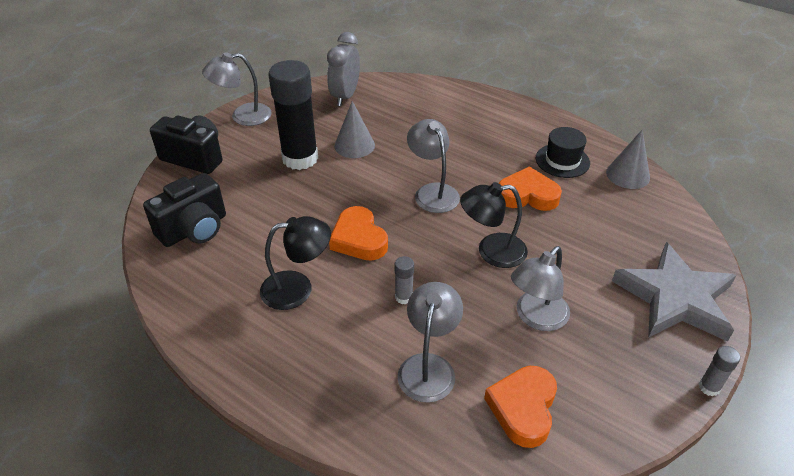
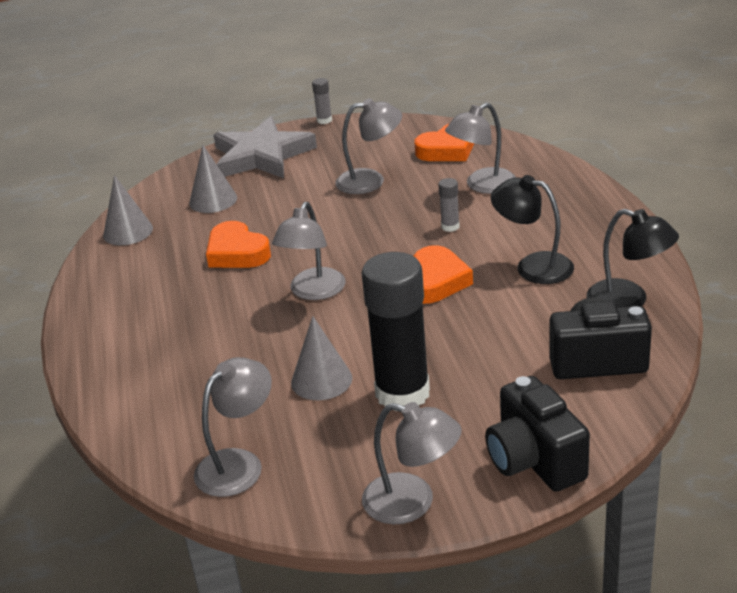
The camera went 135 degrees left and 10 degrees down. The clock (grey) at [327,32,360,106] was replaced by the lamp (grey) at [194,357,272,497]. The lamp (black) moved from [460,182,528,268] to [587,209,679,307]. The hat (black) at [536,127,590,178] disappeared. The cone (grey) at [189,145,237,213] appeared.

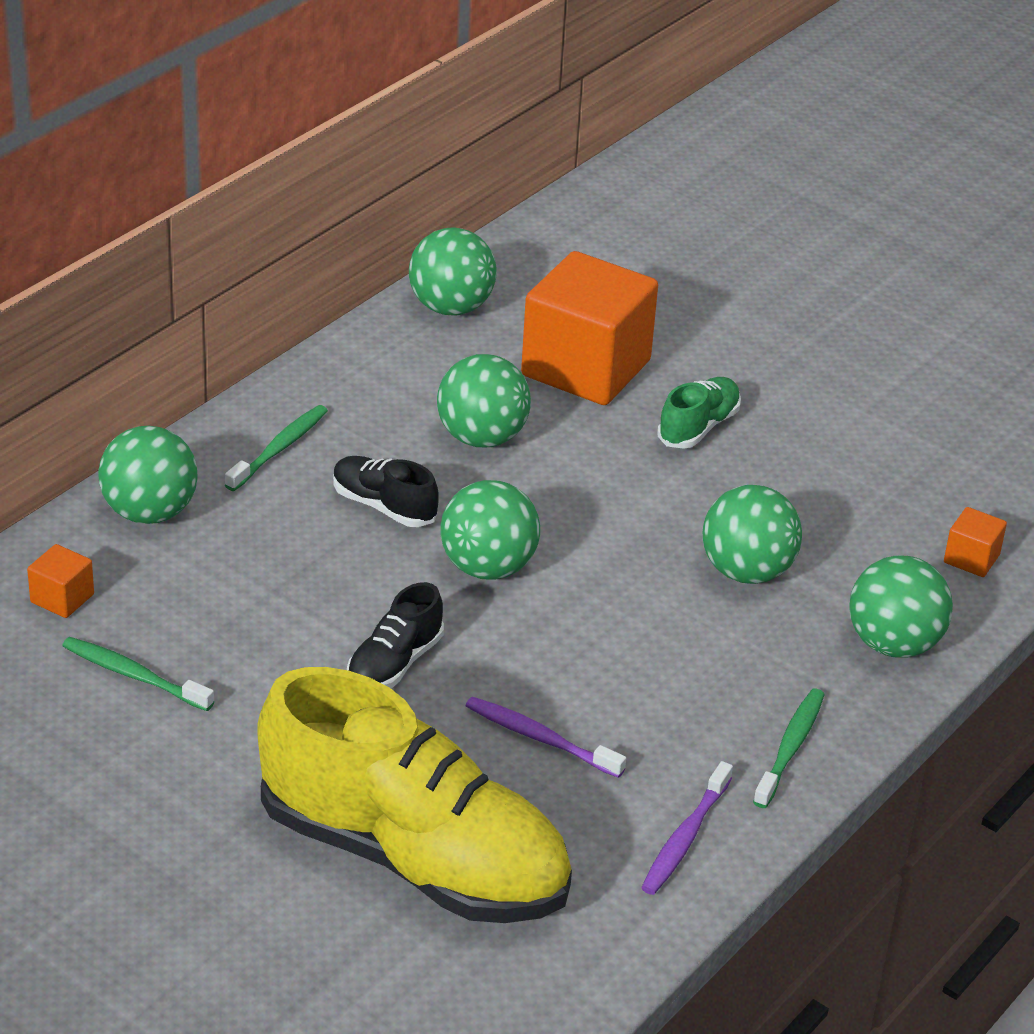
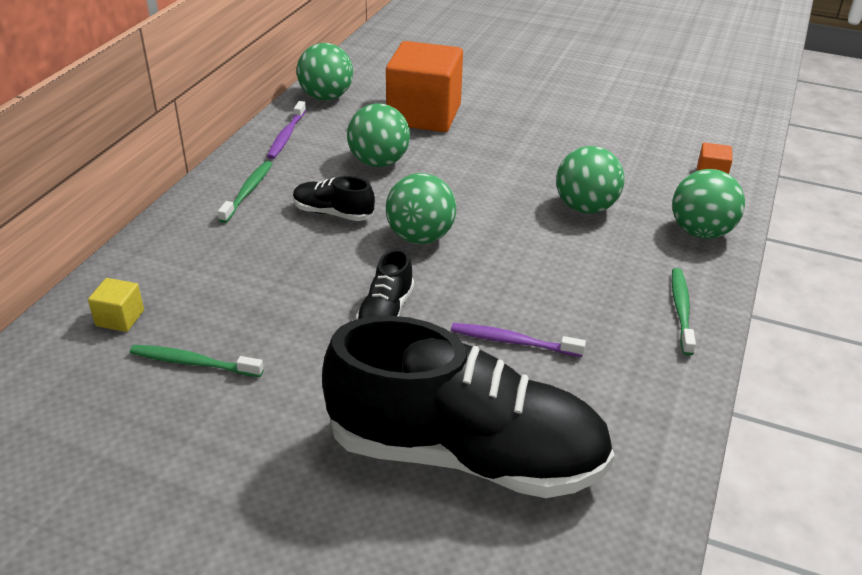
The camera went 15 degrees left and 0 degrees up. The cube (orange) at [27,544,94,618] became the cube (yellow) at [88,278,144,332]. The ball (green) at [98,426,198,524] disappeared. The shoe (yellow) at [257,667,572,923] became the shoe (black) at [322,316,614,498]. The toothbrush (purple) moved from [641,761,733,895] to [267,101,306,159]. The shoe (green) at [657,377,741,449] disappeared.

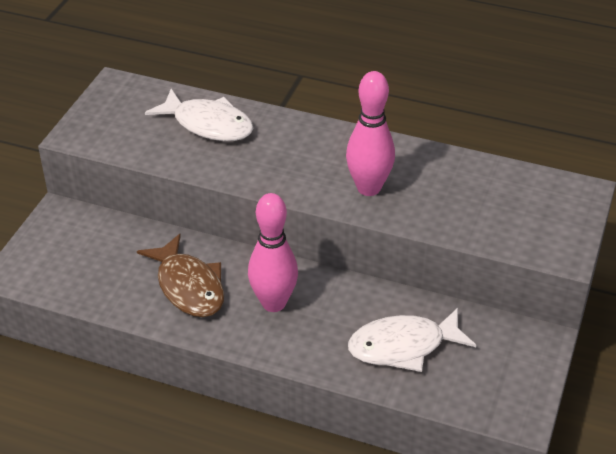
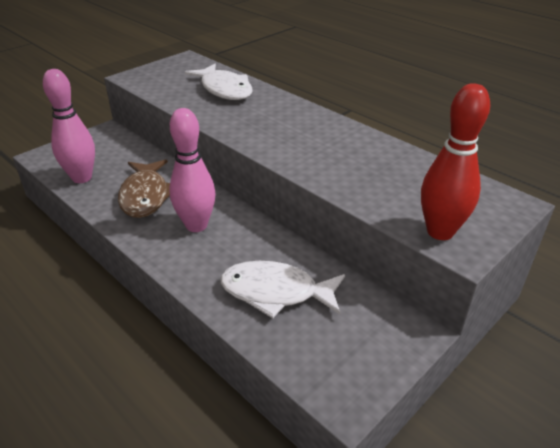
The camera went 25 degrees right and 5 degrees down. The bowling pin (pink) moved from [346,71,395,196] to [43,69,95,183]. The bowling pin (red) at [421,83,490,240] appeared.

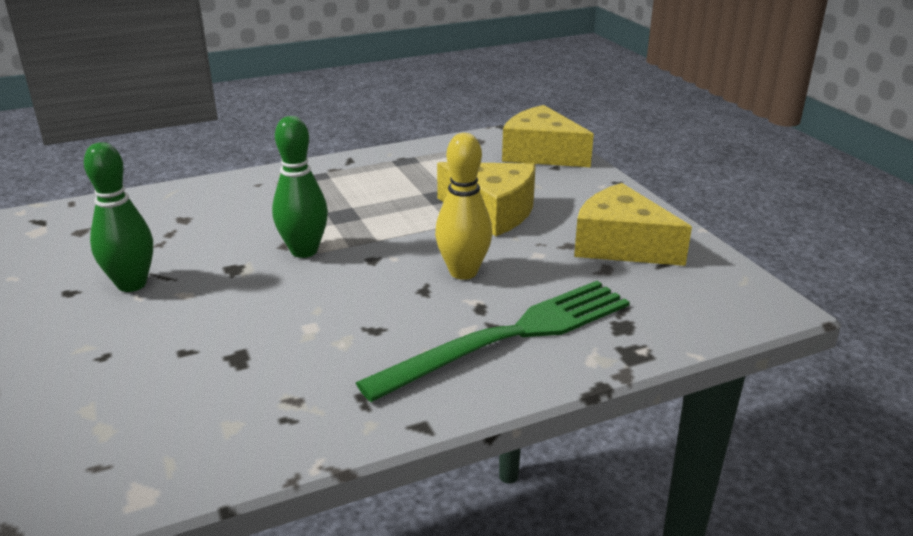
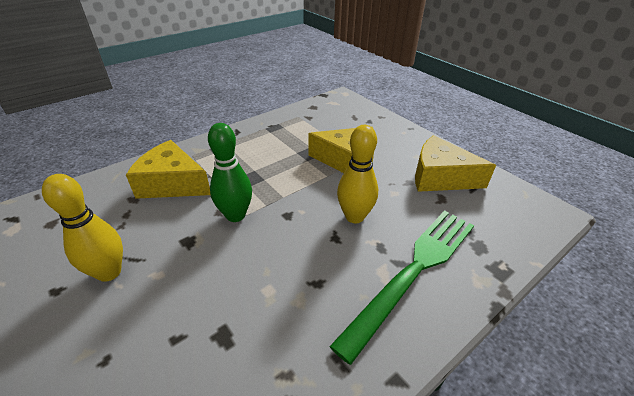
The camera went 15 degrees left and 10 degrees up. The bowling pin (green) at [84,142,153,292] became the bowling pin (yellow) at [42,174,123,282]. The cheese (yellow) moved from [502,105,594,167] to [126,140,211,199].

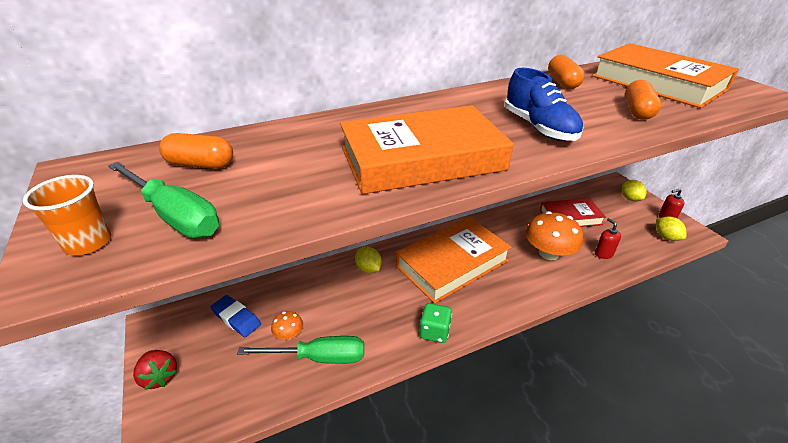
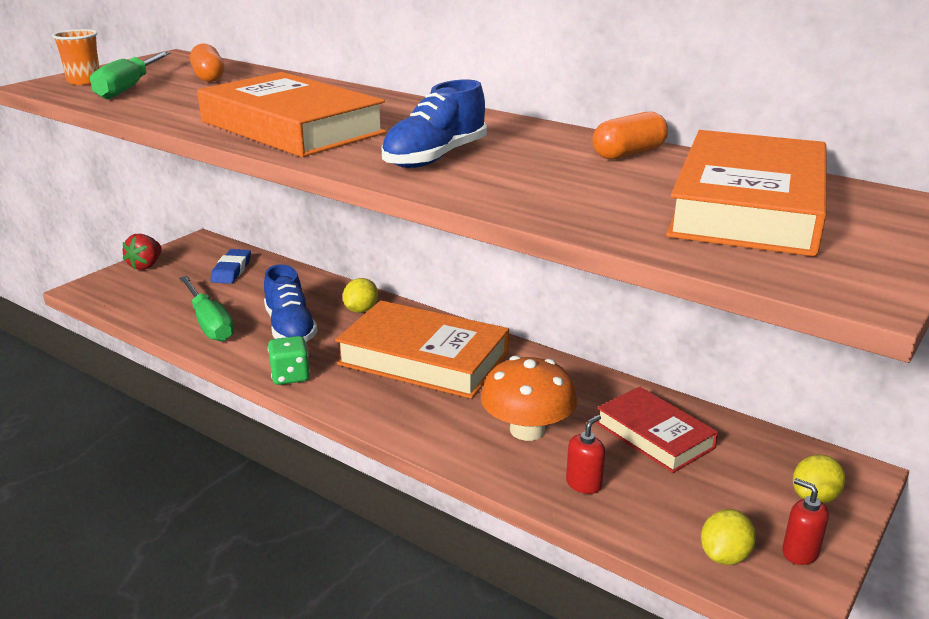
The camera went 60 degrees right and 10 degrees down. The mushroom (orange) at [271,311,303,340] disappeared. The capsule (orange) at [625,80,661,120] disappeared. The shoe (blue) at [264,264,318,342] appeared.

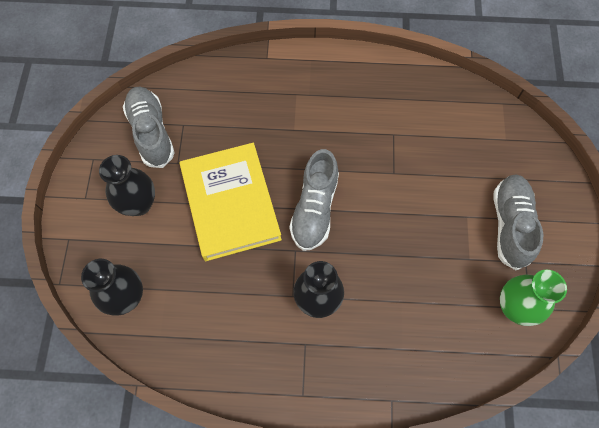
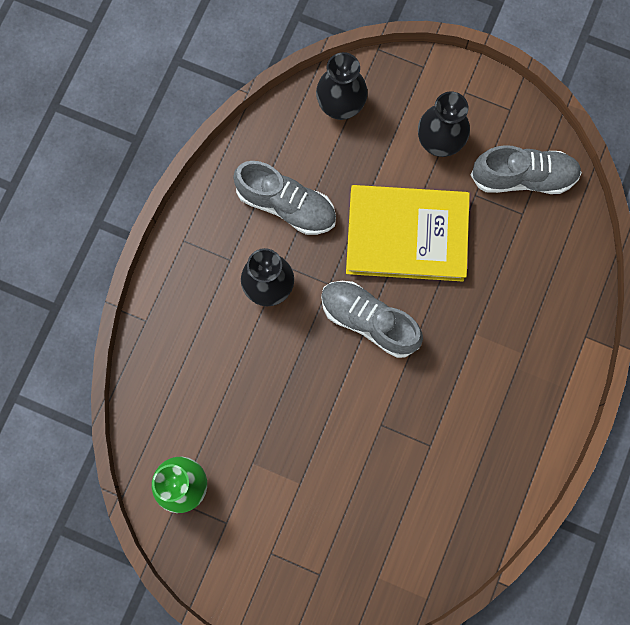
The camera went 110 degrees right and 10 degrees up. The shoe (grey) moved from [494,174,543,270] to [233,161,336,235].

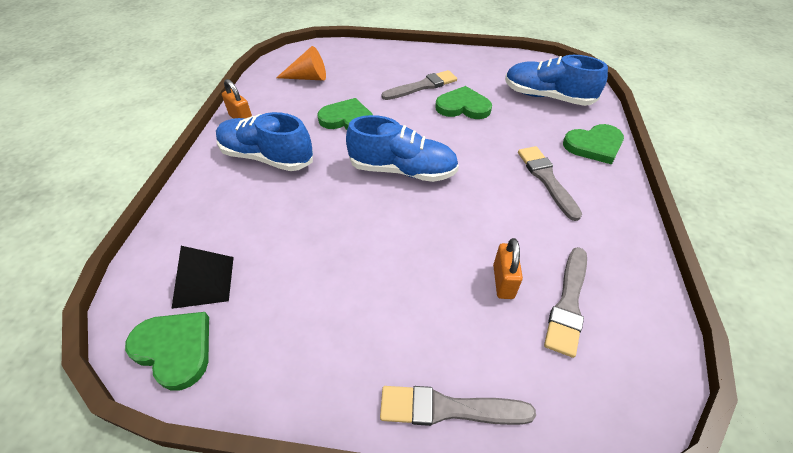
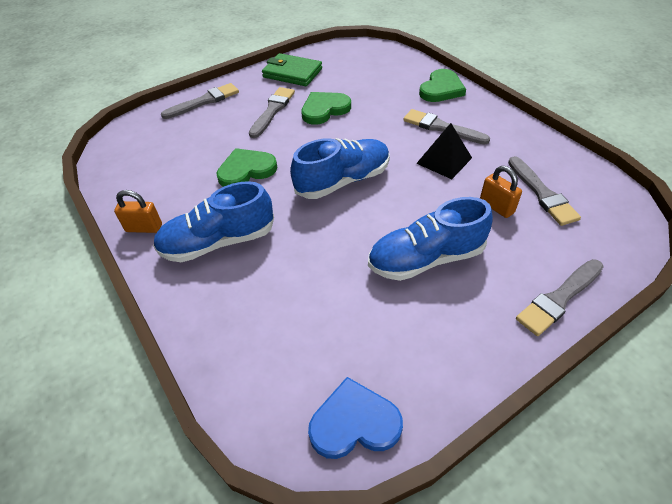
The camera went 40 degrees left and 0 degrees up. The heart (green) at [125,312,209,391] became the heart (blue) at [308,377,403,459]. The pyramid (black) moved from [171,246,234,309] to [416,123,472,179]. The cone (orange) at [276,46,326,81] disappeared. The shoe (blue) moved from [505,55,608,106] to [368,197,493,281]. The brush (grey) at [161,83,239,119] appeared. The wallet (green) at [262,53,322,86] appeared.

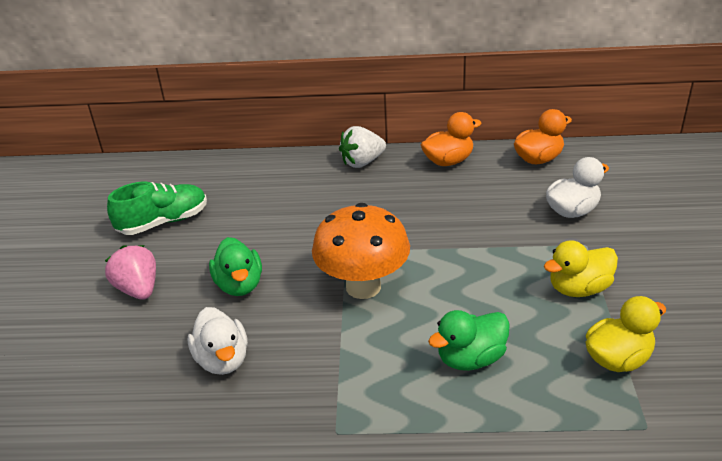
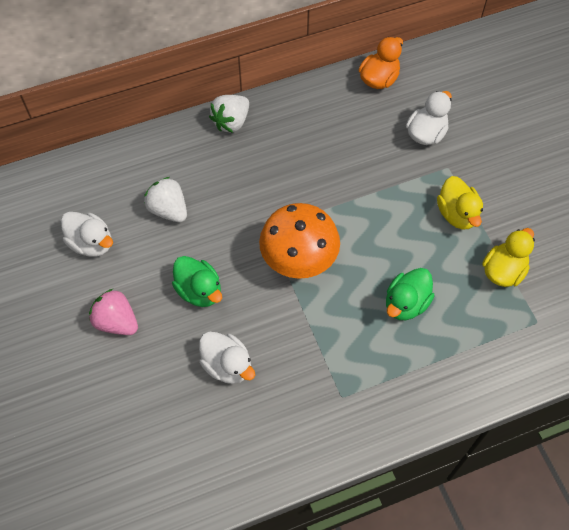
The camera went 25 degrees left and 25 degrees up. The shoe (green) at [107,182,207,235] was replaced by the duck (white) at [61,212,113,257]. The duck (orange) at [421,112,482,166] disappeared. The duck (yellow) at [544,240,618,297] turned 60 degrees counterclockwise. The strawberry (white) at [144,177,187,222] appeared.

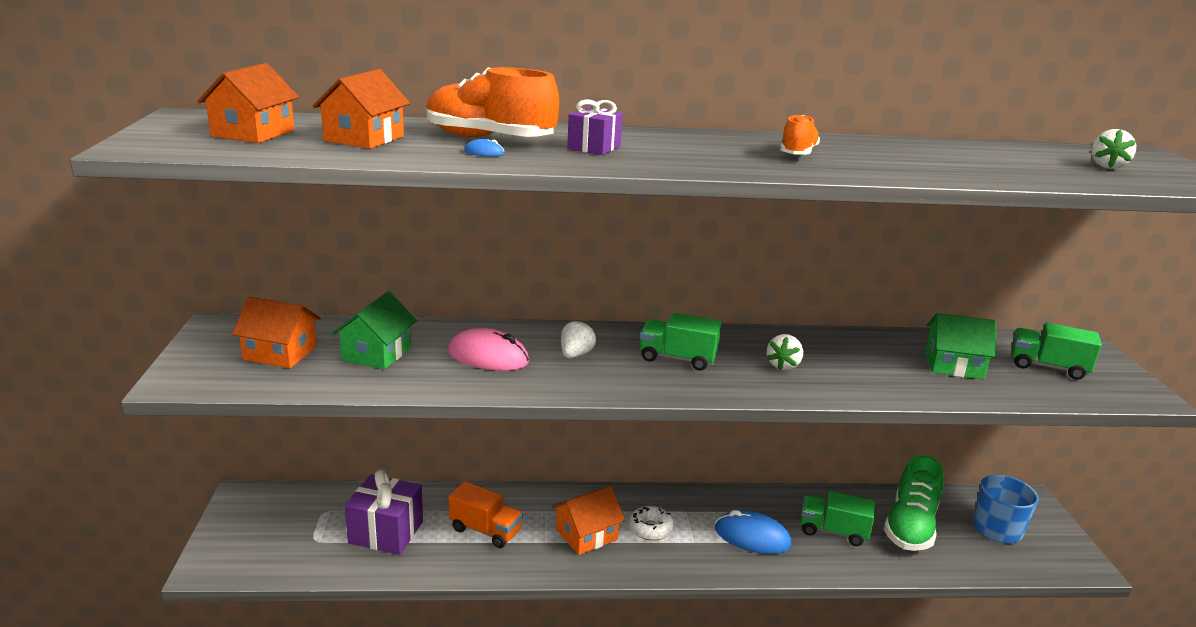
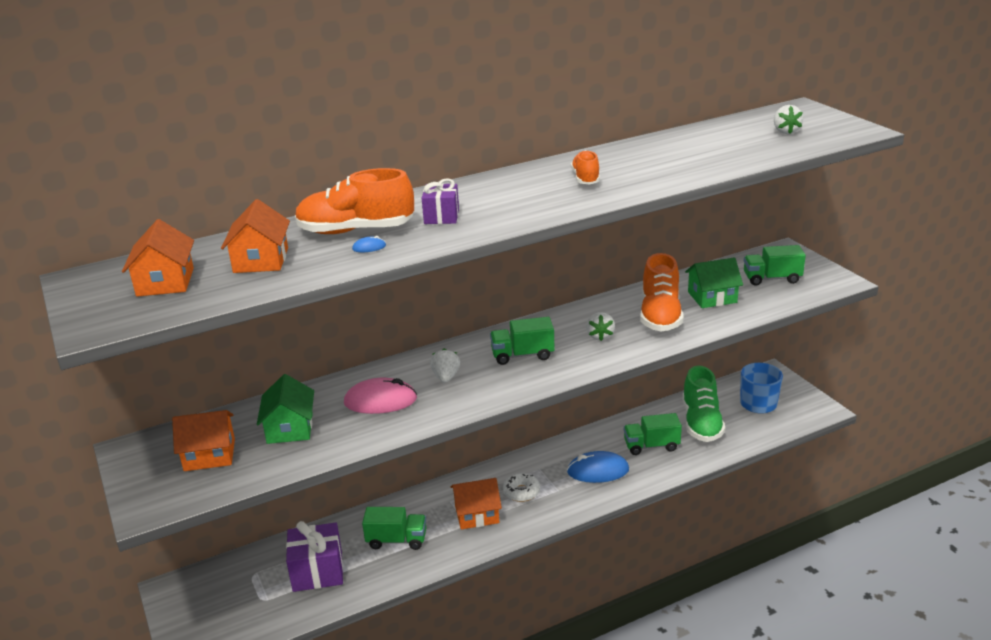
The camera went 20 degrees left and 5 degrees up. The truck (orange) at [449,481,523,548] became the truck (green) at [362,507,426,550]. The house (orange) at [552,486,625,555] turned 45 degrees clockwise. The shoe (orange) at [640,253,683,332] appeared.

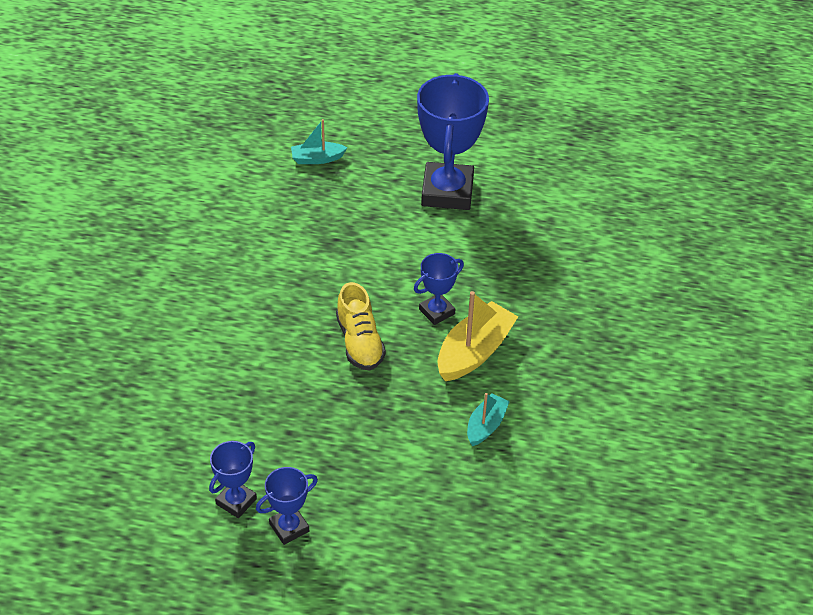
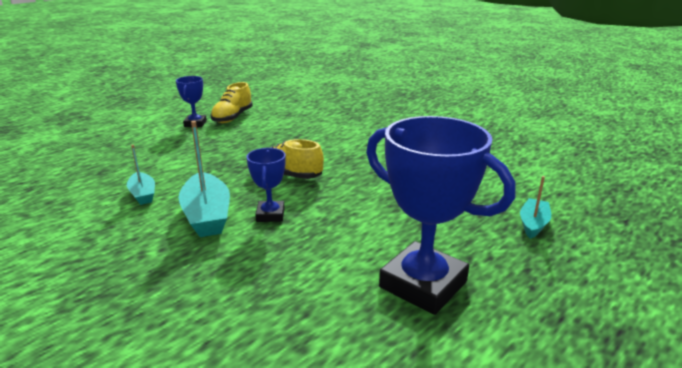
The camera went 125 degrees right and 20 degrees down. The trophy (blue) at [209,441,257,518] was replaced by the shoe (yellow) at [210,82,253,123]. The boat (yellow) at [437,291,518,381] became the boat (turquoise) at [178,121,230,237].

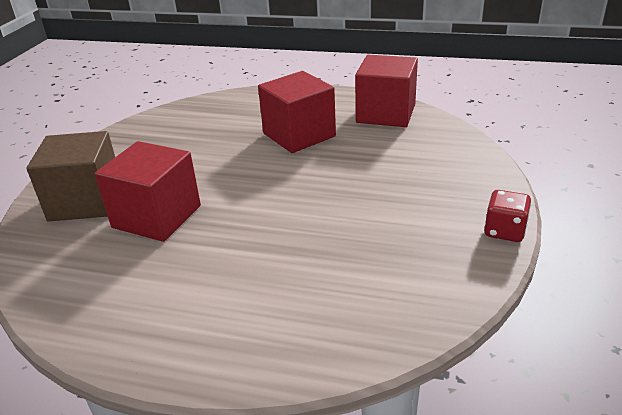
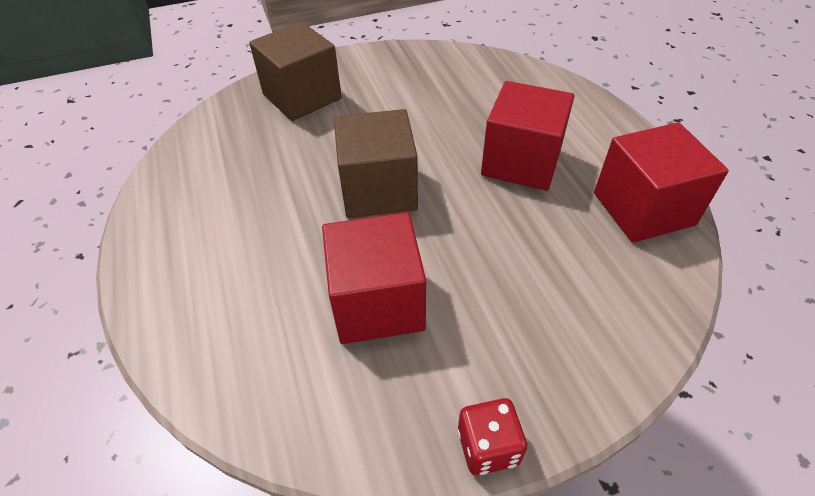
The camera went 55 degrees right and 15 degrees up. The cube (red) moved from [95,141,201,242] to [322,212,426,344]. The cube (brown) at [334,109,418,218] appeared.

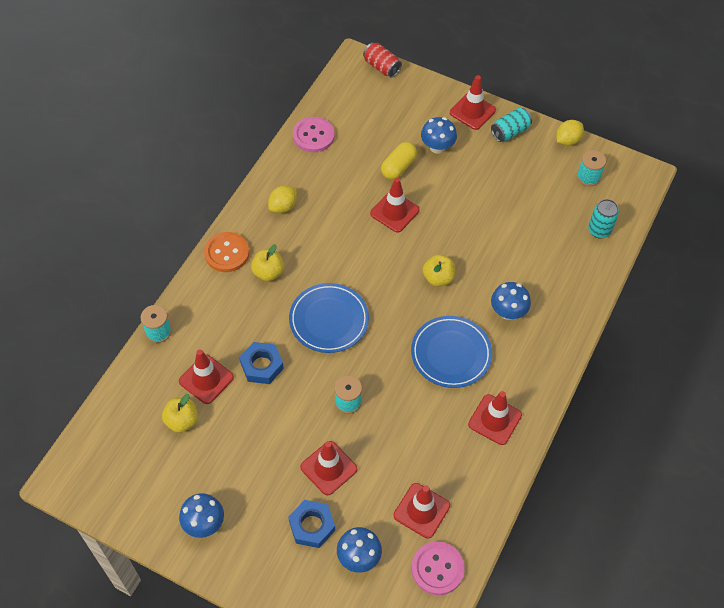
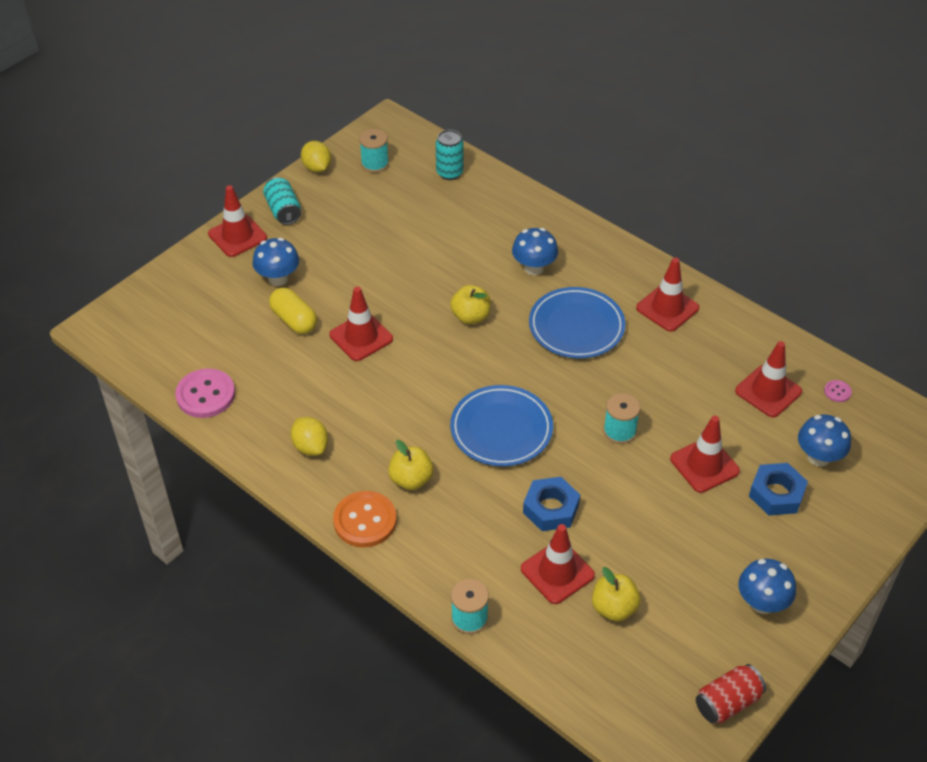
The camera went 75 degrees left and 10 degrees down. The can (red) moved from [363,43,402,78] to [696,664,766,723]. The button (pink) at [412,542,464,595] changed to 0.45 times the size.

